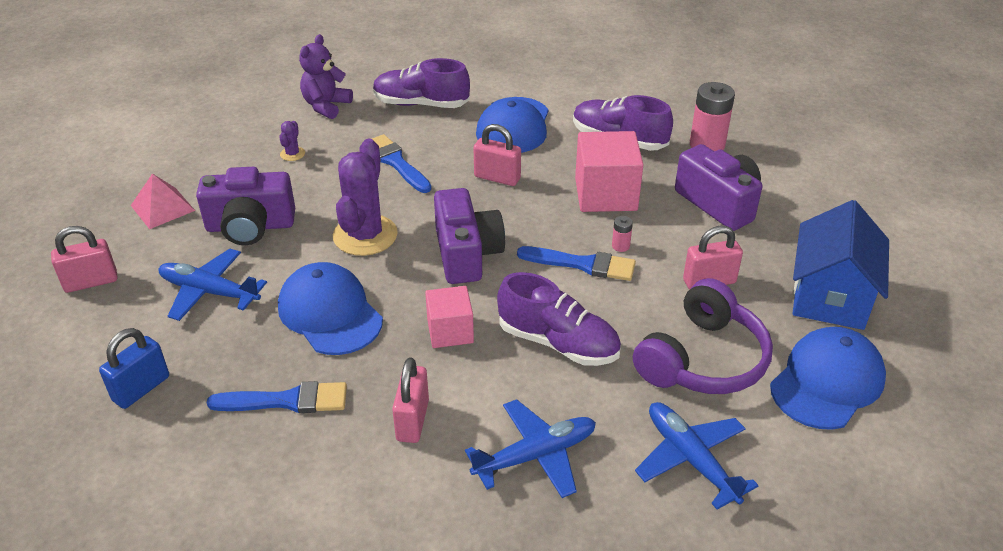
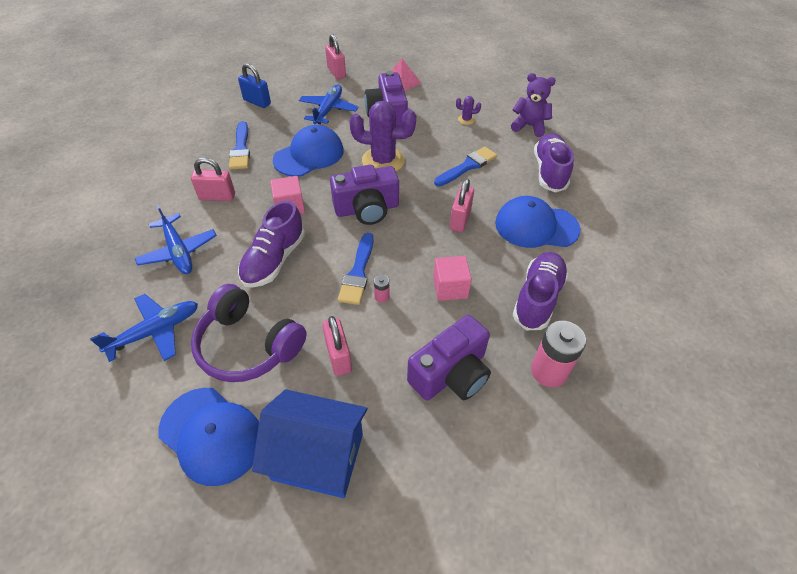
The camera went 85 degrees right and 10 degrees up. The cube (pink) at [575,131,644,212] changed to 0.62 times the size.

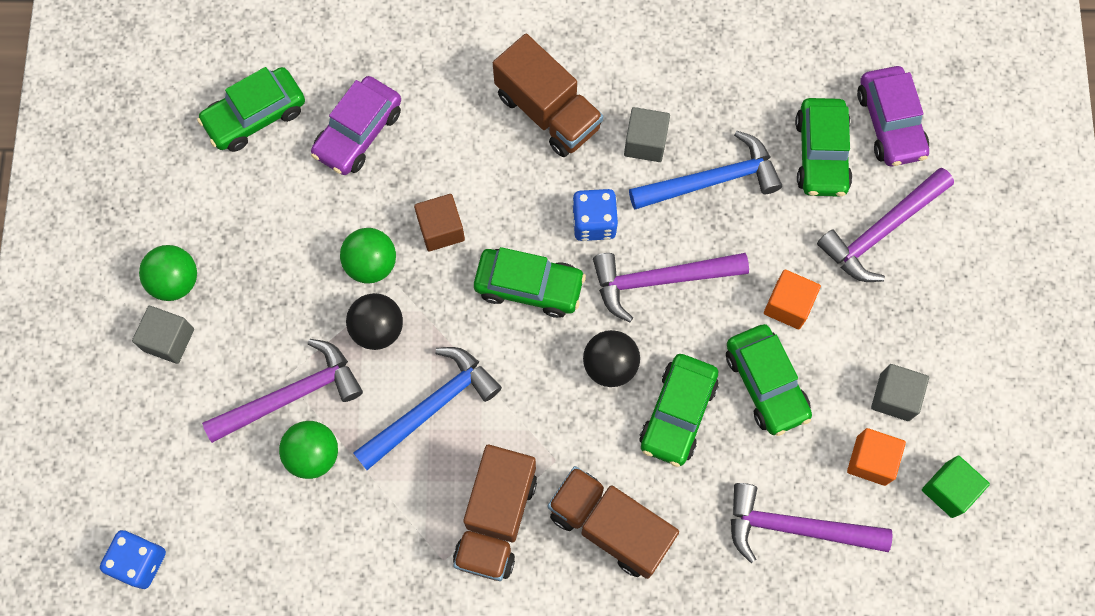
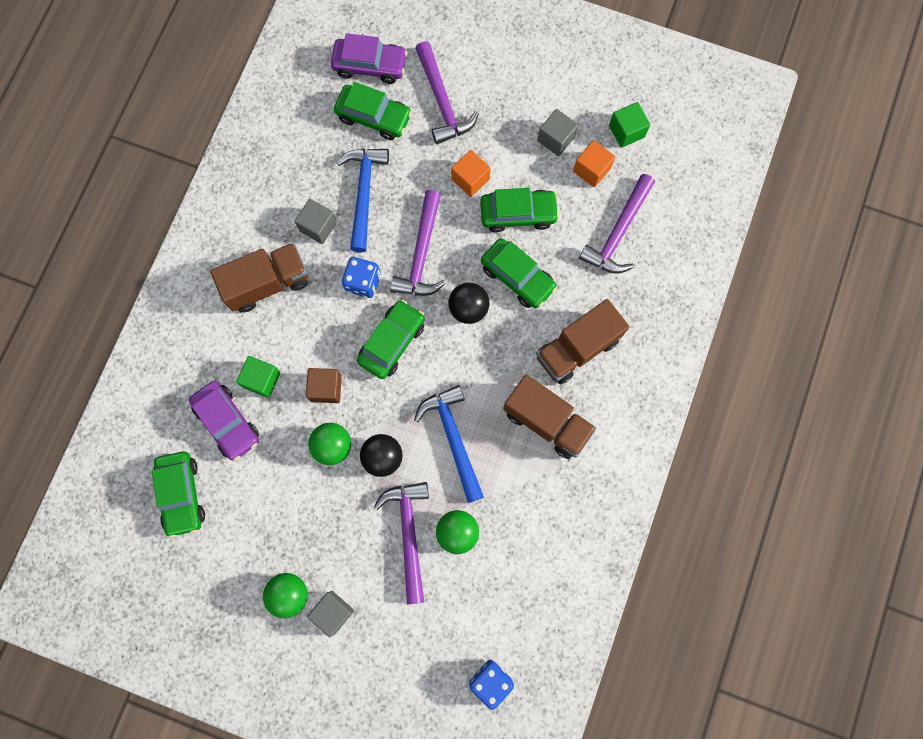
The camera went 70 degrees left and 5 degrees up. The cube (green) at [236,356,281,398] appeared.

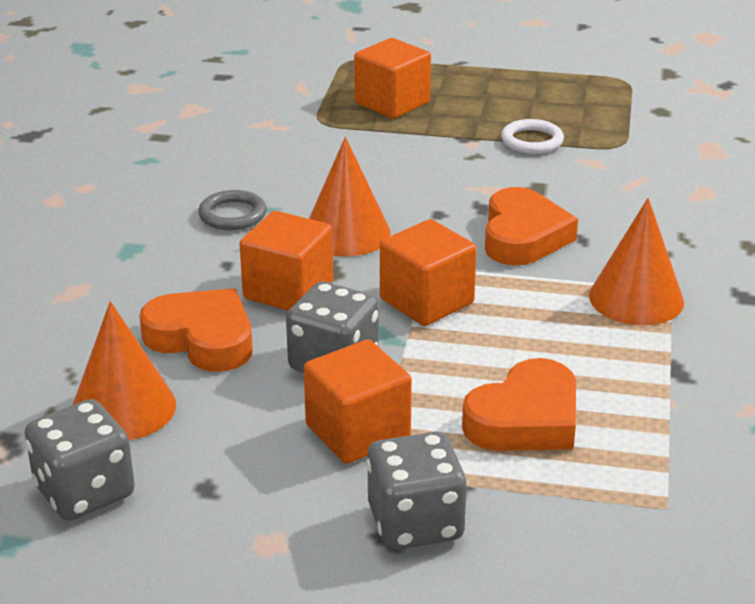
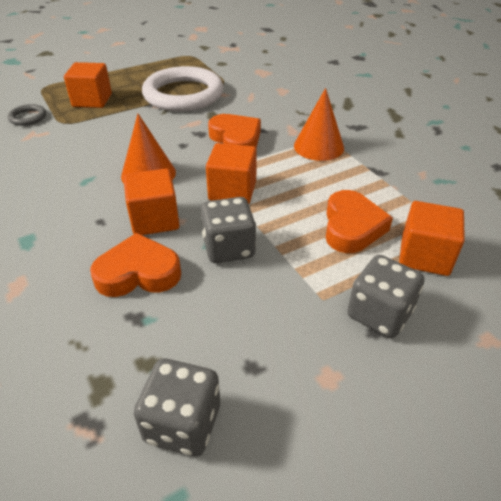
The camera went 40 degrees left and 10 degrees up. The cone (orange) at [73,301,176,441] disappeared. The ring (grey) moved from [198,190,267,230] to [8,104,46,126]. The cube (orange) moved from [304,339,412,464] to [399,201,465,276]. The ring (white) at [501,119,564,154] changed to 2.37 times the size.

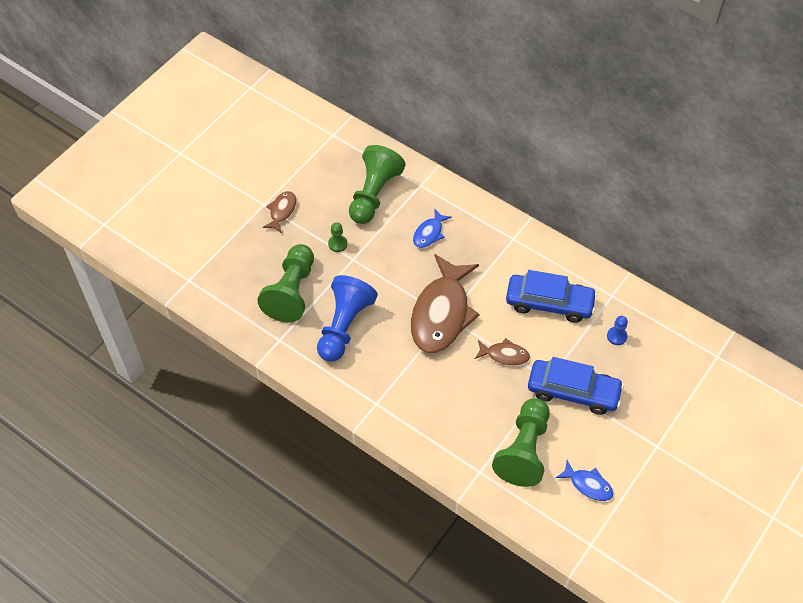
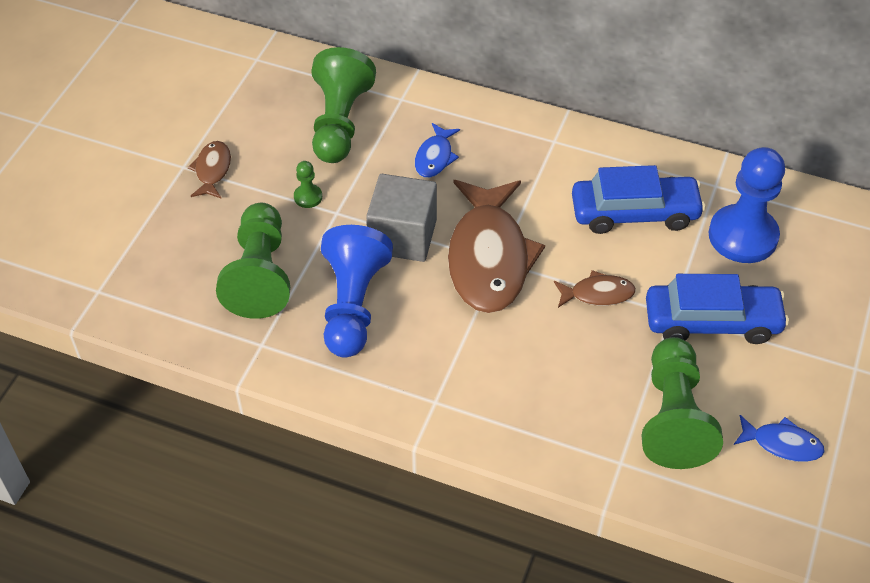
The camera went 15 degrees left and 5 degrees down. The pawn (blue) at [607,316,628,345] changed to 2.36 times the size. The cube (grey) at [366,174,437,262] appeared.

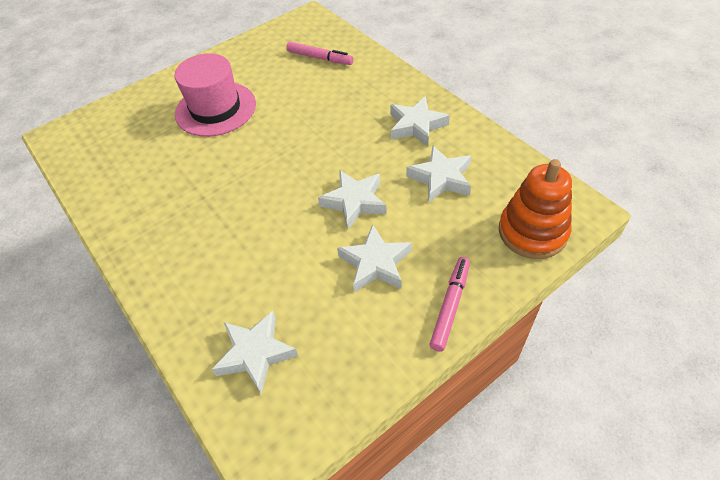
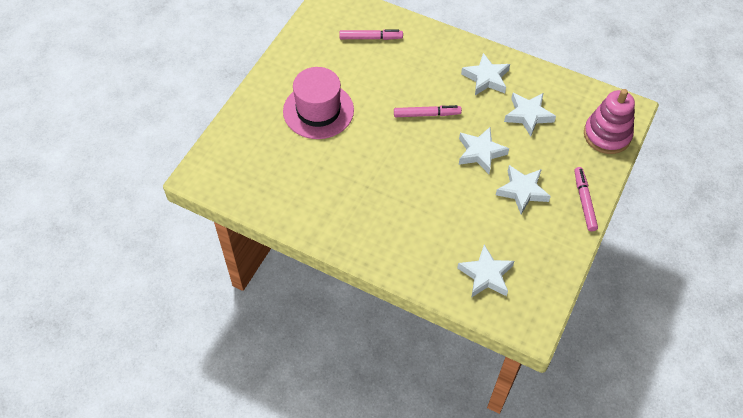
The camera went 30 degrees left and 5 degrees up. The stacking toy (orange) at [499,159,572,259] became the stacking toy (pink) at [584,89,635,154]. The marker (pink) at [394,105,462,117] appeared.

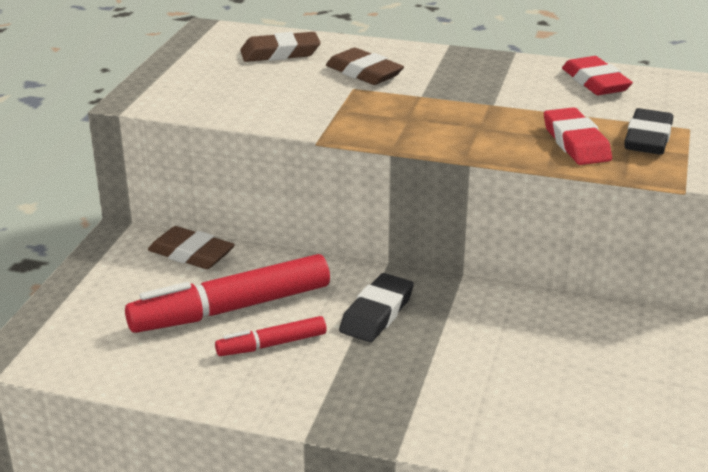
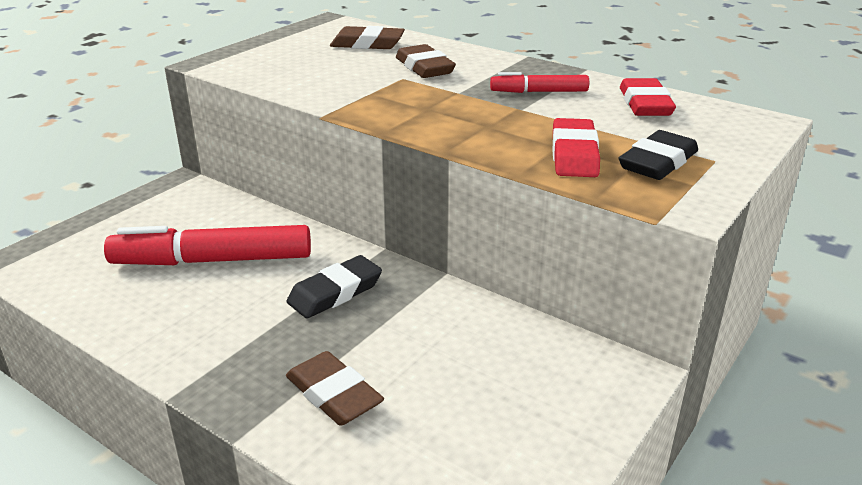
The camera went 20 degrees right and 0 degrees up. The eraser (brown) moved from [148,226,235,269] to [286,351,384,426]. The marker (red) moved from [215,316,327,356] to [490,72,589,93].

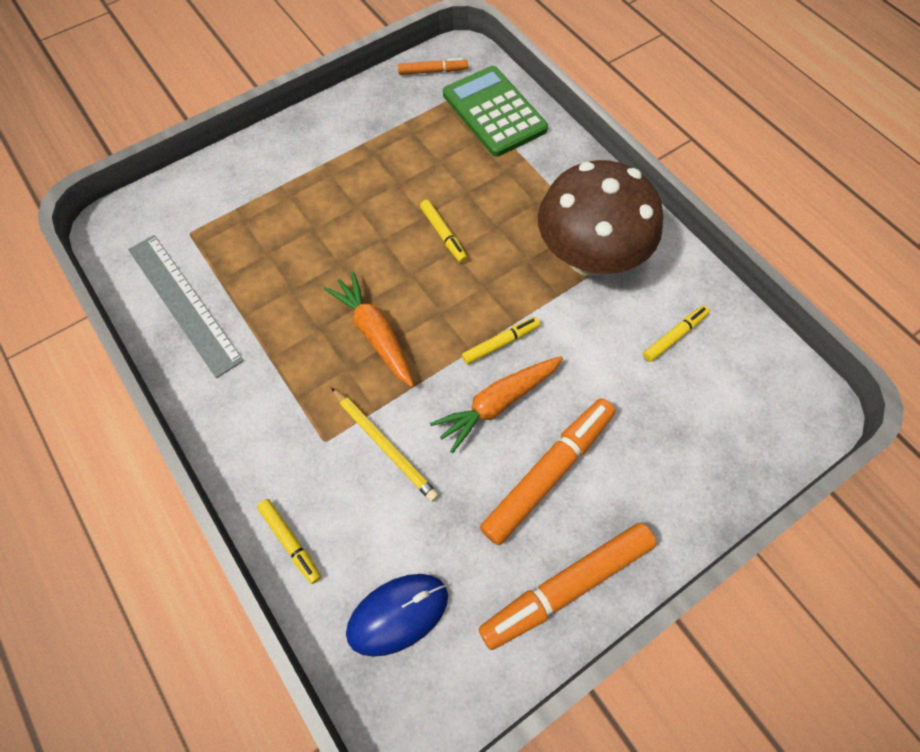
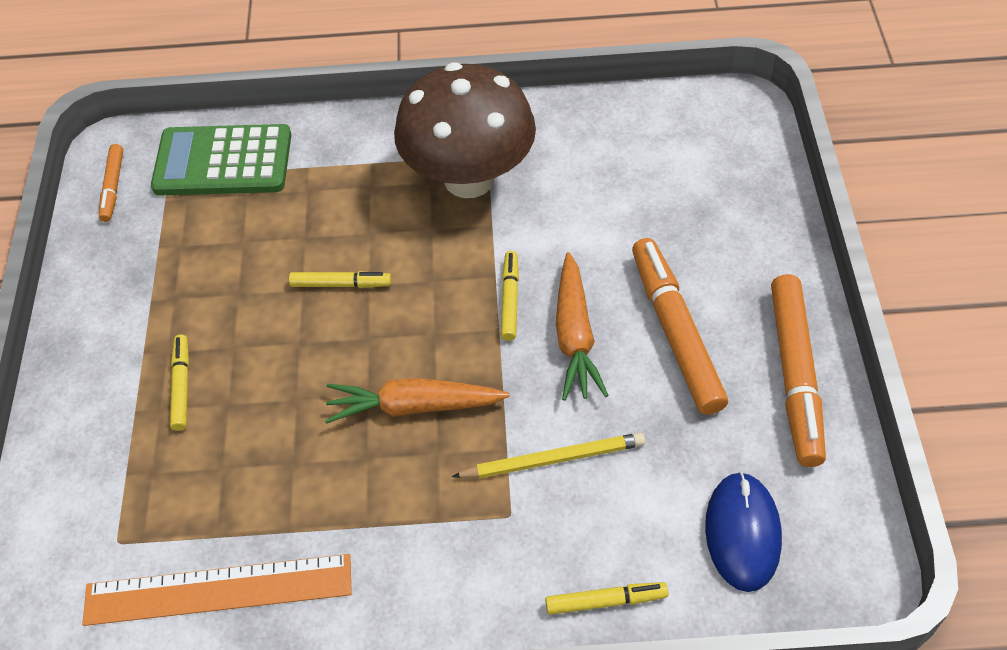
The camera went 55 degrees left and 10 degrees down. The ruler (grey) at [128,235,244,378] became the ruler (orange) at [82,554,352,626]. The marker (orange) at [398,58,468,75] turned 150 degrees clockwise. The marker (yellow) moved from [643,305,710,362] to [170,334,189,431].

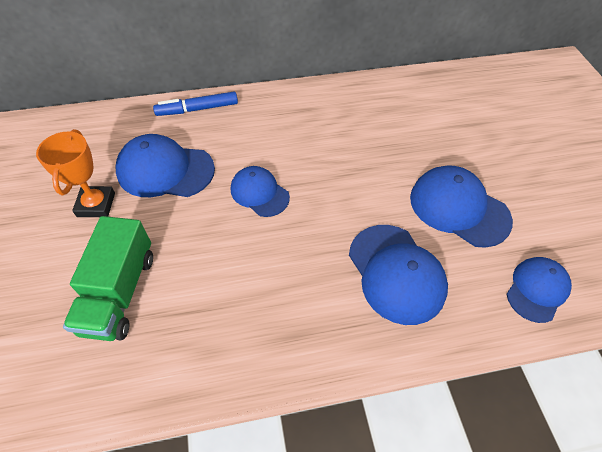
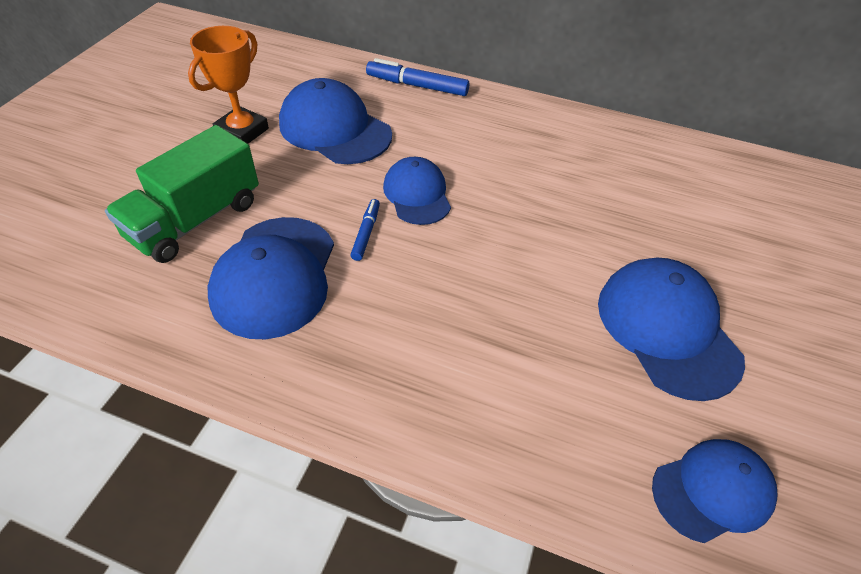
The camera went 30 degrees right and 5 degrees down. The cap (blue) moved from [349,225,448,325] to [208,217,334,339]. The marker (blue) at [351,199,380,261] appeared.

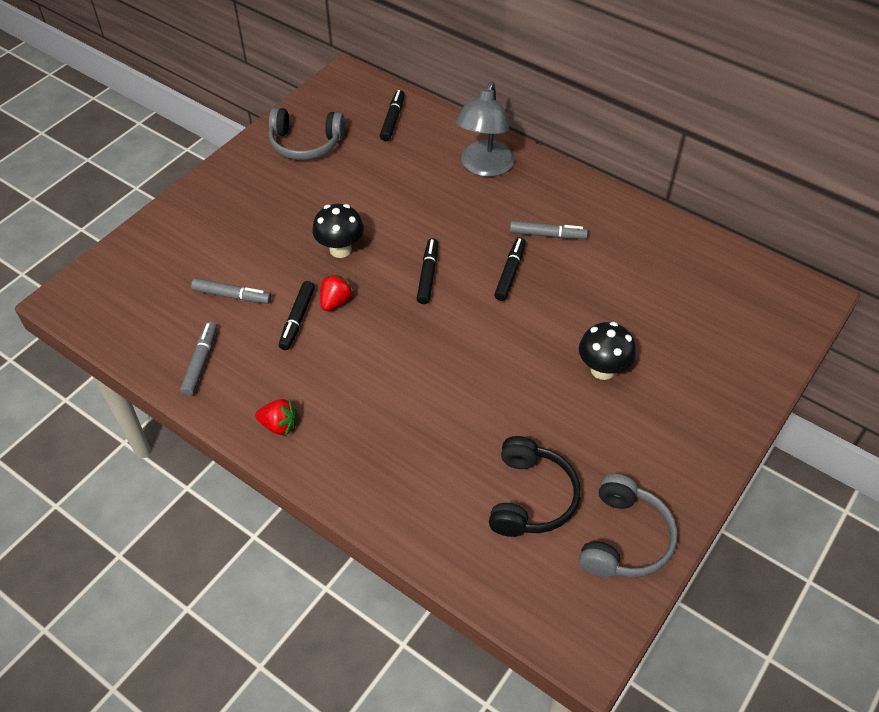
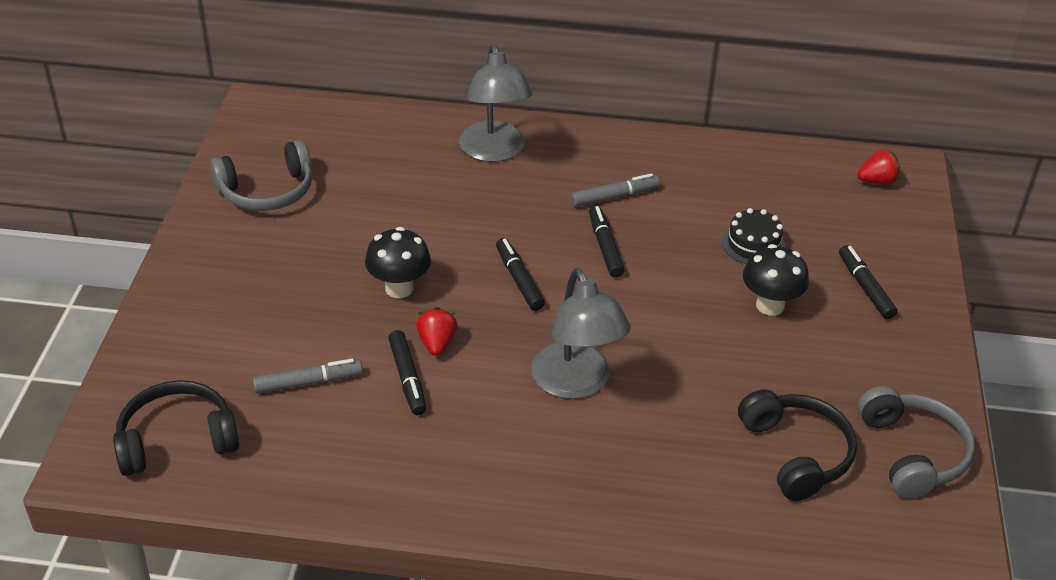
The camera went 30 degrees left and 10 degrees down. The marker (grey) at [180,322,217,396] disappeared. The strawberry (red) moved from [255,399,297,436] to [857,148,900,185]. The marker (black) moved from [380,90,405,141] to [839,245,898,319]. The headphones (black) at [113,380,239,476] appeared. The lamp (grey) at [531,268,631,399] appeared. The cake (black) at [722,208,786,264] appeared.

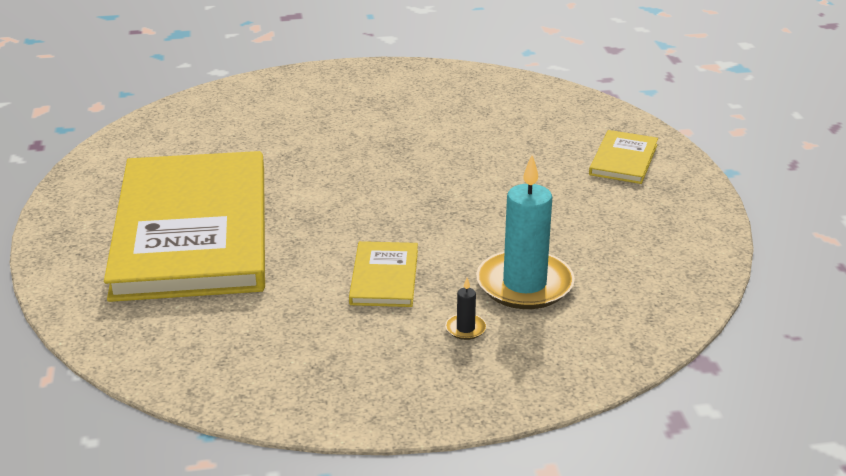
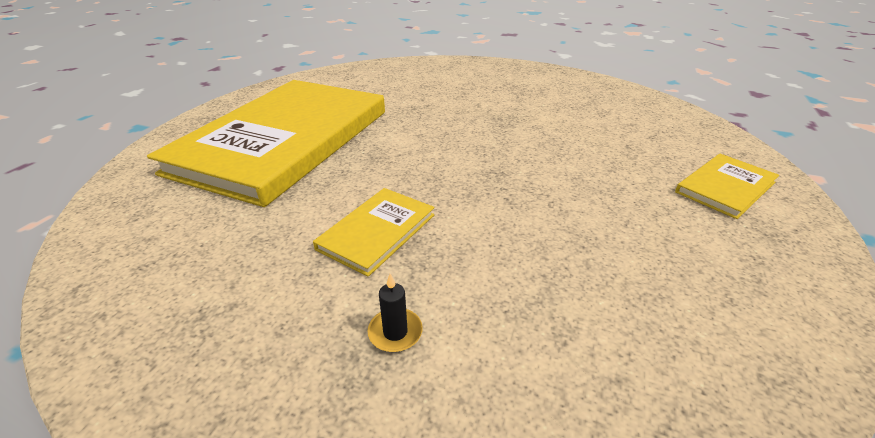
The camera went 30 degrees right and 5 degrees up. The candle (turquoise) at [476,155,575,309] disappeared.

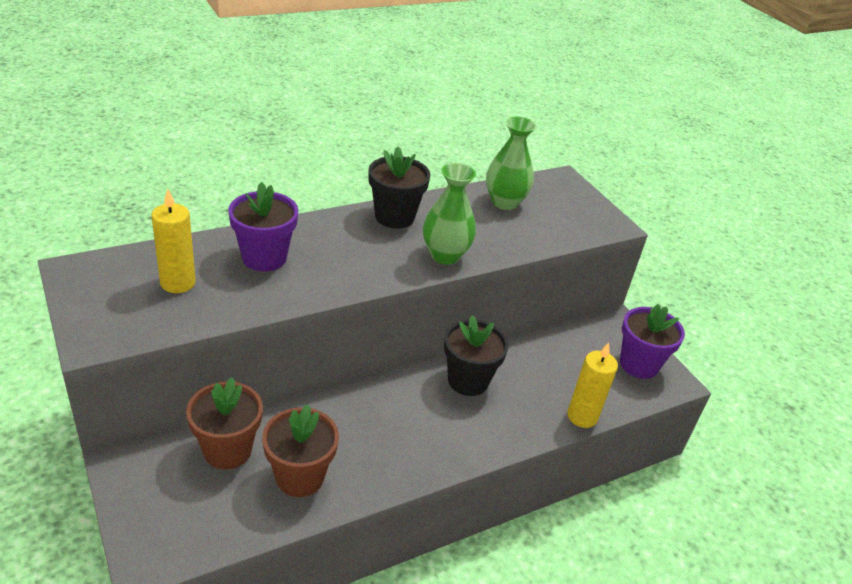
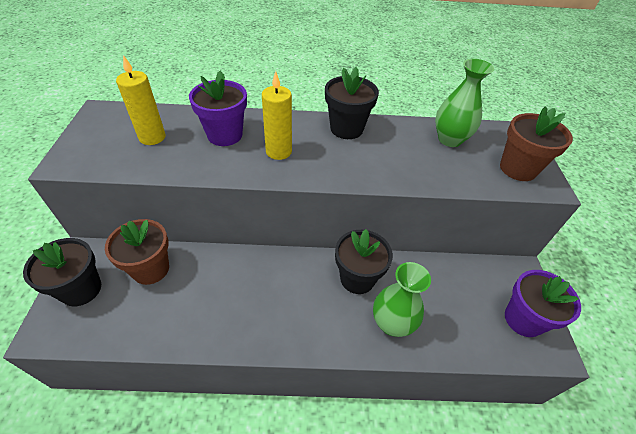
The camera went 30 degrees right and 10 degrees up. The flower pot (brown) moved from [262,404,339,497] to [500,106,573,181]. The vase (green) moved from [423,163,476,265] to [373,262,431,337]. The candle (yellow) moved from [567,343,618,428] to [262,71,292,160]. The flower pot (black) at [23,238,101,306] appeared.

